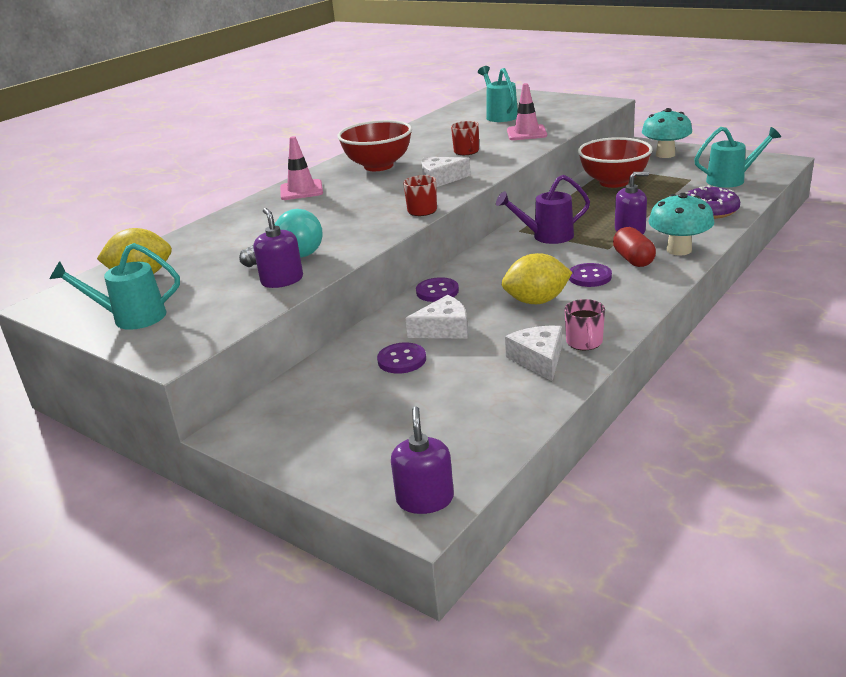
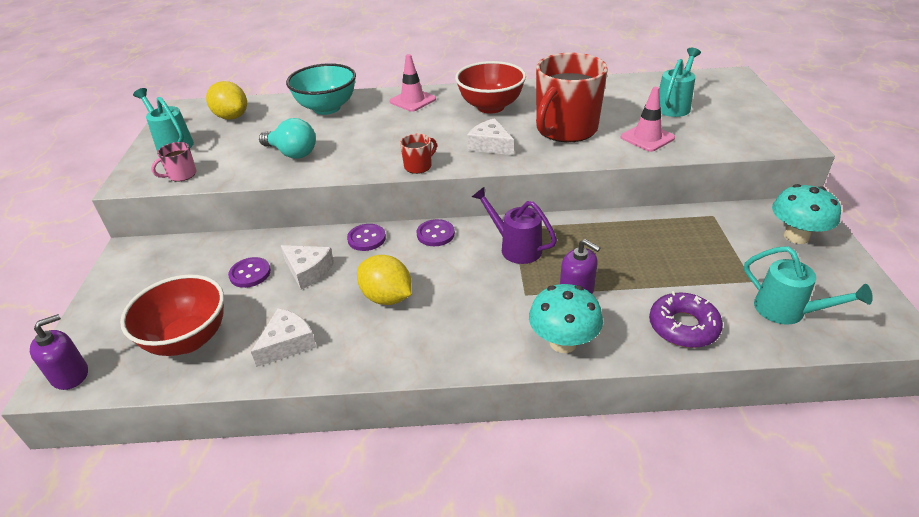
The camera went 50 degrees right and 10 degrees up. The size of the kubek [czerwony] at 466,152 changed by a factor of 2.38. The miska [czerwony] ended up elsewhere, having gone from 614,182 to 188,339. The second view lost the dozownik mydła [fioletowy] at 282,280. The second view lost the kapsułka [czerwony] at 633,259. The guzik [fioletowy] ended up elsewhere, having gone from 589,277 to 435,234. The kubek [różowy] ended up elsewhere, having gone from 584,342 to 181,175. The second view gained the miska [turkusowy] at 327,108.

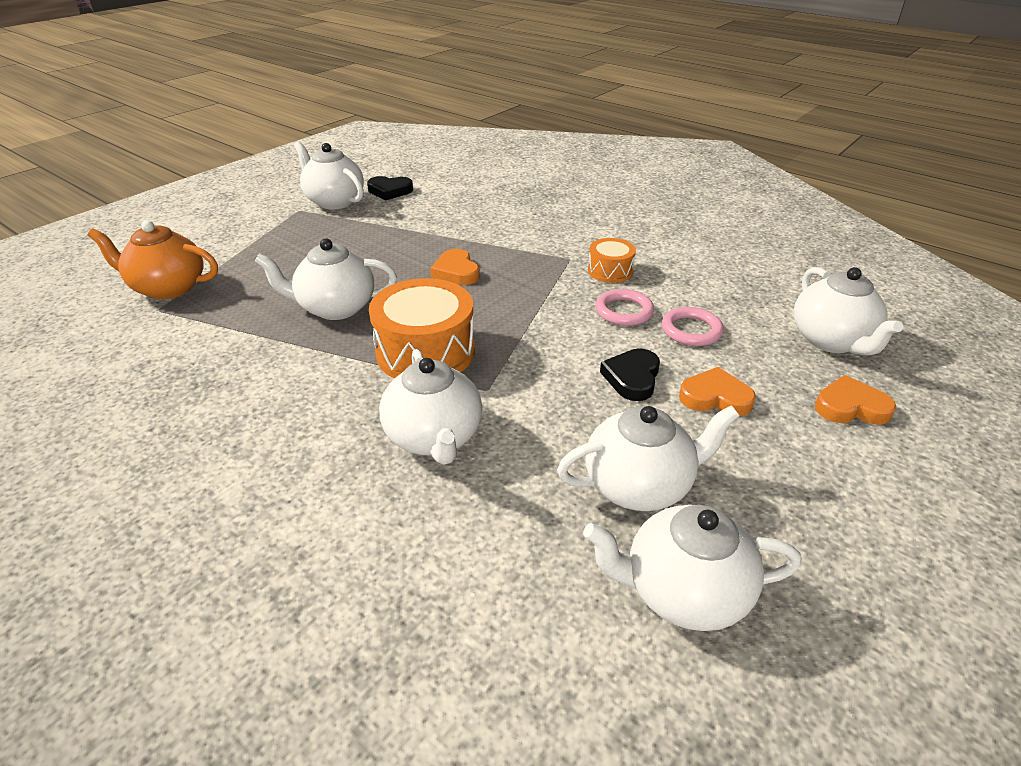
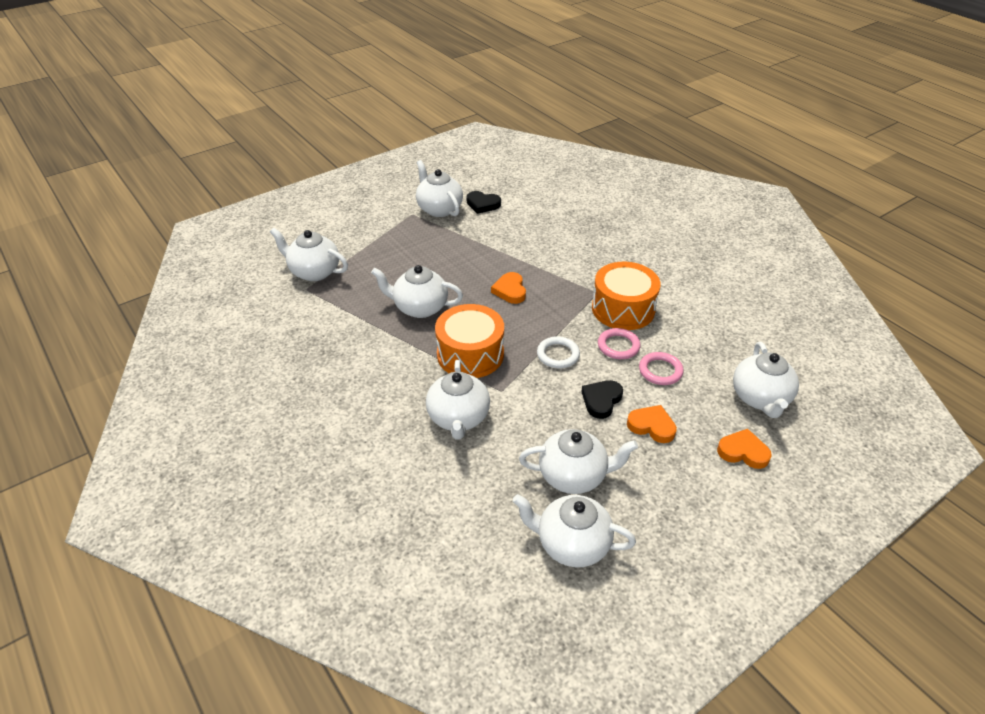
The camera went 15 degrees right and 5 degrees up. What was the imbryk [pomarańczowy] at 168,288 turned into the imbryk [biały] at 314,272. The size of the bęben [pomarańczowy] at 610,271 changed by a factor of 1.86. The second view gained the pierścień [biały] at 558,355.

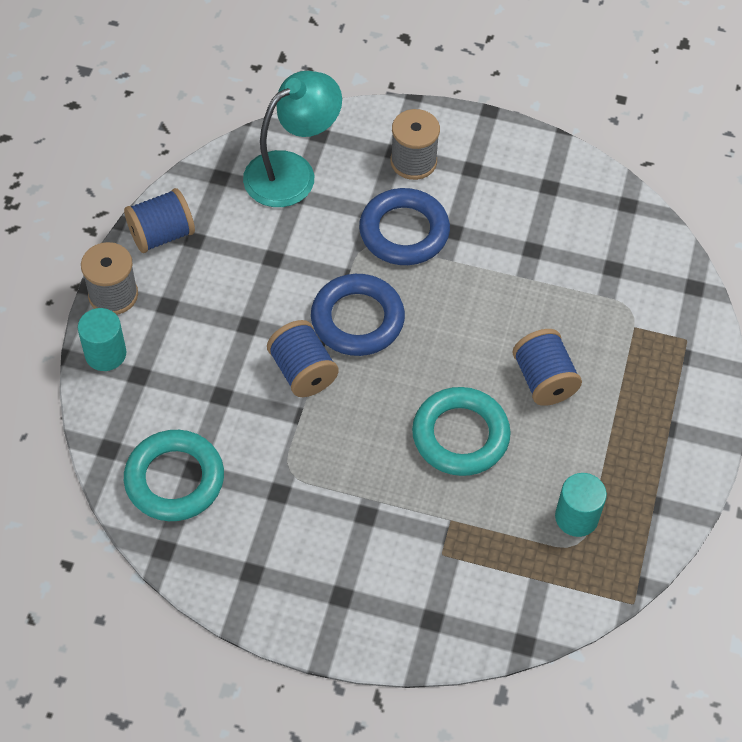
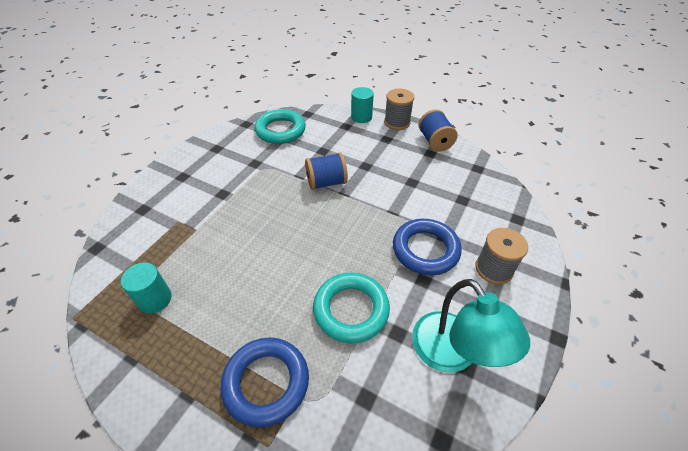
The camera went 105 degrees right and 10 degrees down. The lampka [turkusowy] ended up elsewhere, having gone from 292,171 to 452,354. The pierścień [niebieski] ended up elsewhere, having gone from 357,319 to 266,382. The second view lost the szpulka [niebieski] at 544,380. The pierścień [turkusowy] ended up elsewhere, having gone from 460,435 to 351,310.

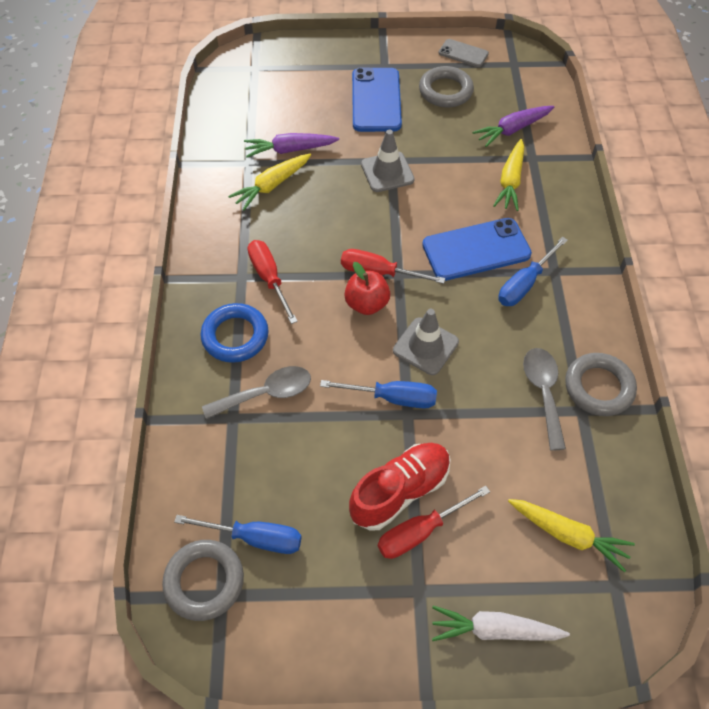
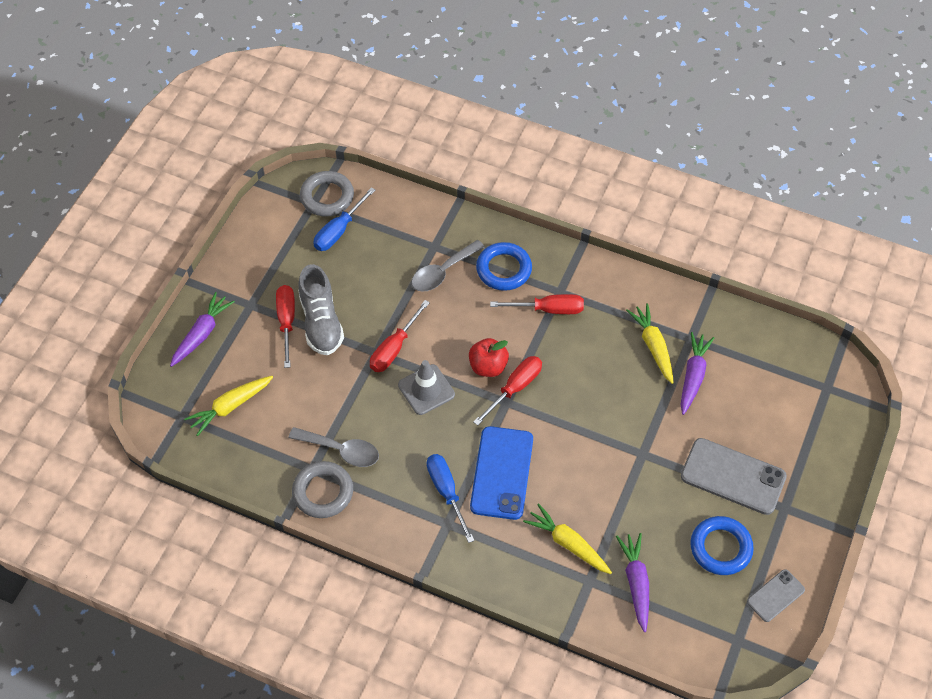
The camera went 115 degrees right and 0 degrees up. What was the pierścień [szary] at 445,91 turned into the pierścień [niebieski] at 720,548. What was the telefon [niebieski] at 376,100 turned into the telefon [szary] at 733,477. The second view lost the pachołek [szary] at 387,172. The łyżka [szary] at 266,393 ended up facing another way, 45 degrees clockwise from before. What was the śrubokręt [niebieski] at 392,398 turned into the śrubokręt [czerwony] at 394,348. What was the but [czerwony] at 400,491 turned into the but [szary] at 321,322. What was the marchewka [biały] at 494,630 turned into the marchewka [fioletowy] at 202,333.

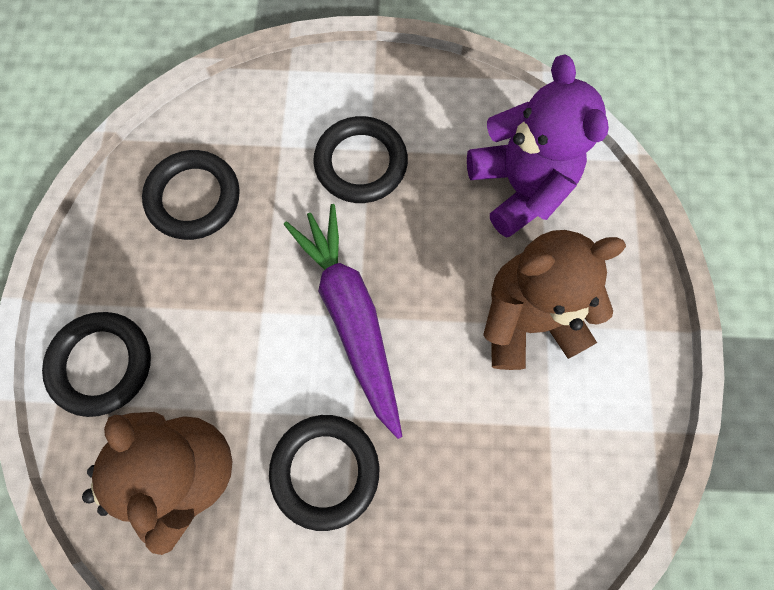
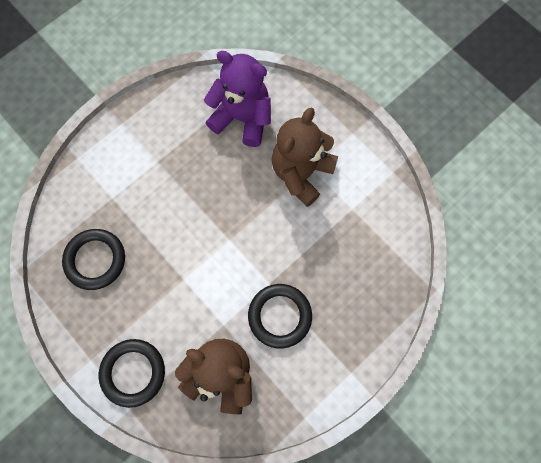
The camera went 45 degrees left and 0 degrees up. The second view lost the pierścień [czarny] at 361,163. The second view lost the marchewka [fioletowy] at 351,316.

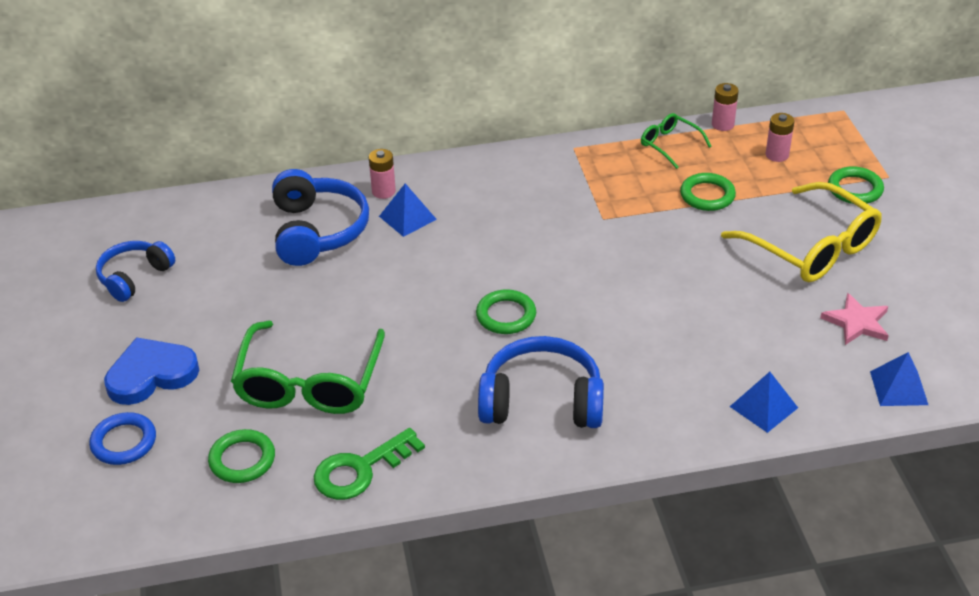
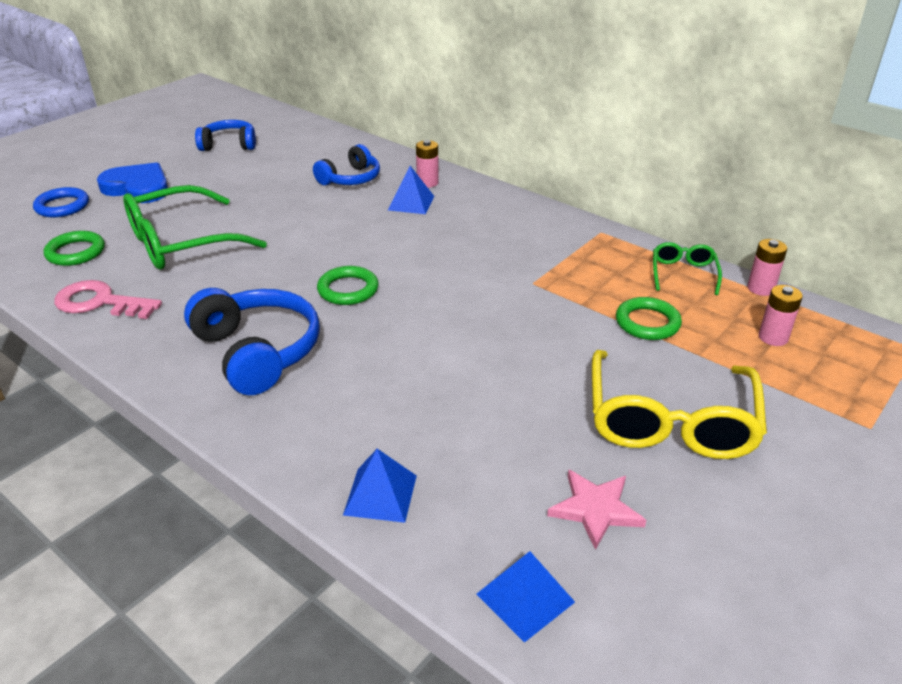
The camera went 50 degrees right and 5 degrees down. The second view lost the pierścień [zielony] at 855,189. The size of the słuchawki [niebieski] at 317,231 changed by a factor of 0.64. What was the klucz [zielony] at 360,470 turned into the klucz [różowy] at 100,302.

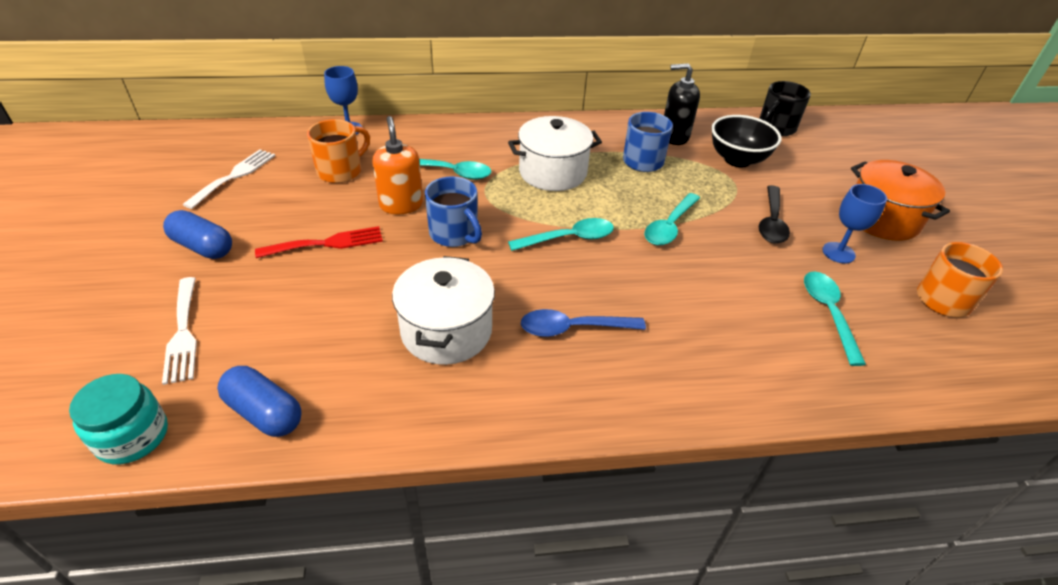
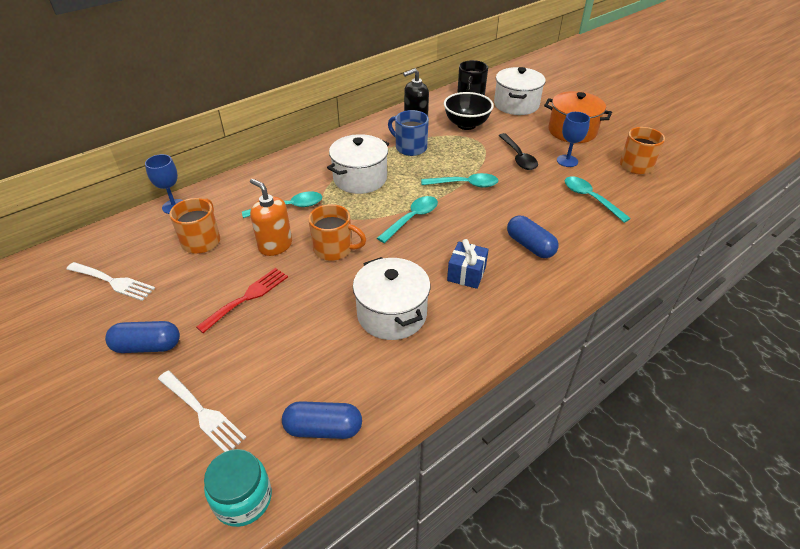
The camera went 30 degrees left and 0 degrees up. The widelec [biały] at 234,176 ended up facing another way, 120 degrees clockwise from before. What was the kubek [niebieski] at 454,234 turned into the kubek [pomarańczowy] at 334,249. The łyżka [turkusowy] at 669,226 ended up facing another way, 90 degrees counterclockwise from before. Where the łyżka [niebieski] stood at 573,328, the prezent [niebieski] came to stand at 466,274. The second view gained the garnek [biały] at 516,104. The second view gained the kapsułka [niebieski] at 530,246.

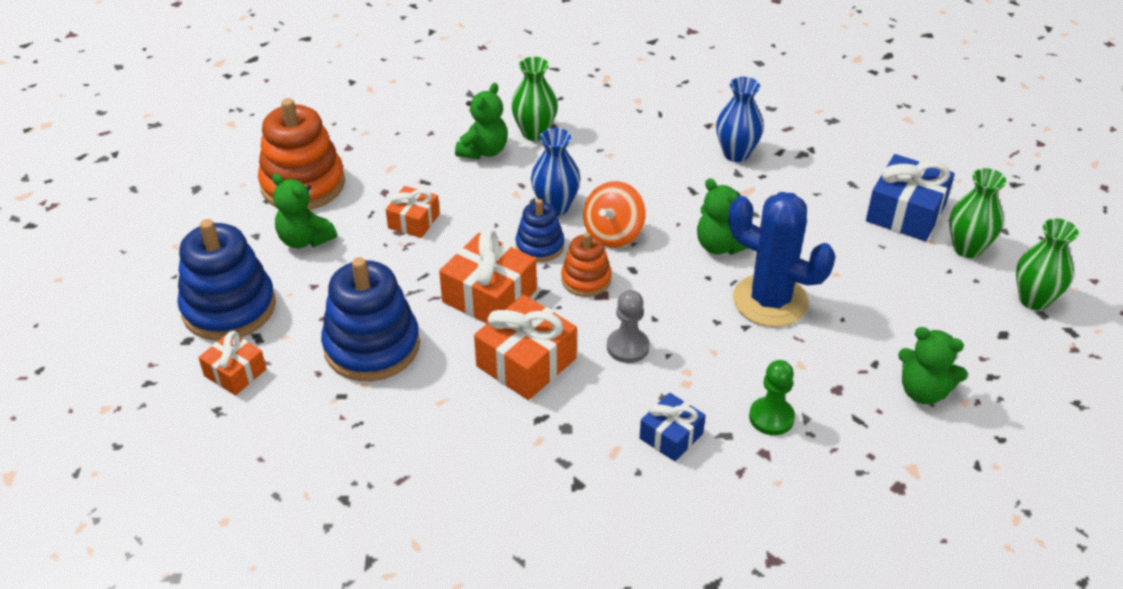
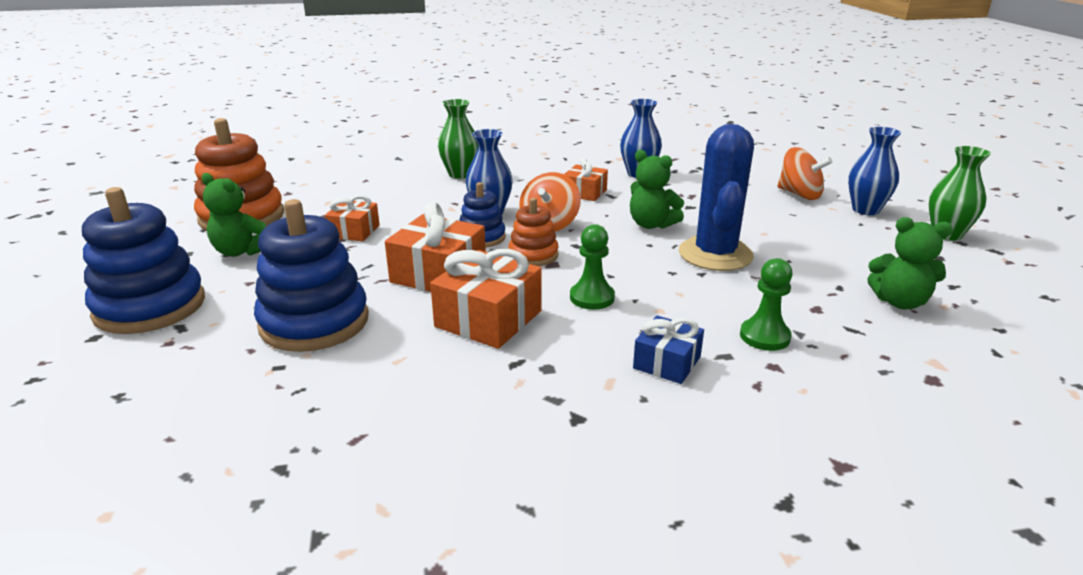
The camera went 10 degrees left and 15 degrees down. The second view lost the miś [zielony] at 483,151. Where the prezent [niebieski] stood at 905,213, the bączek [pomarańczowy] came to stand at 799,194. What was the wazon [zielony] at 967,248 turned into the wazon [niebieski] at 865,210. The kaktus [niebieski] at 770,301 ended up facing another way, 75 degrees clockwise from before. What was the pionek [szary] at 628,347 turned into the pionek [zielony] at 592,297. The prezent [pomarańczowy] ended up elsewhere, having gone from 235,372 to 584,192.

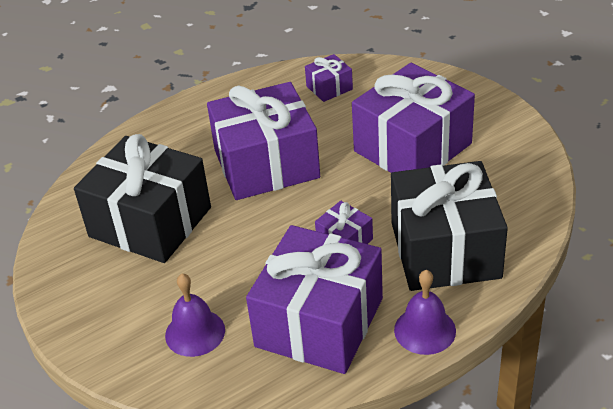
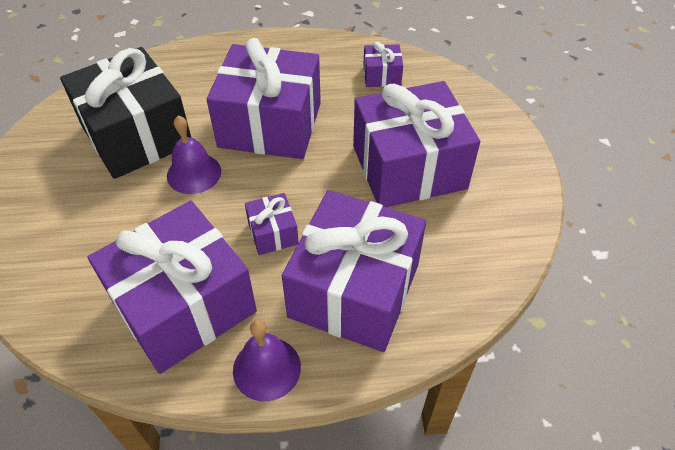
The camera went 25 degrees right and 10 degrees up. What was the prezent [czarny] at 445,250 turned into the prezent [fioletowy] at 354,290. The dzwonek [fioletowy] ended up elsewhere, having gone from 195,332 to 194,173.

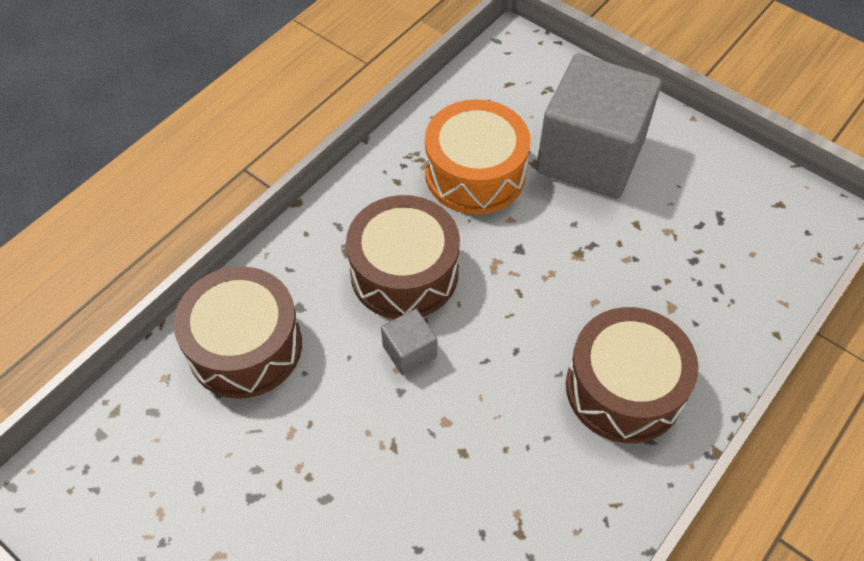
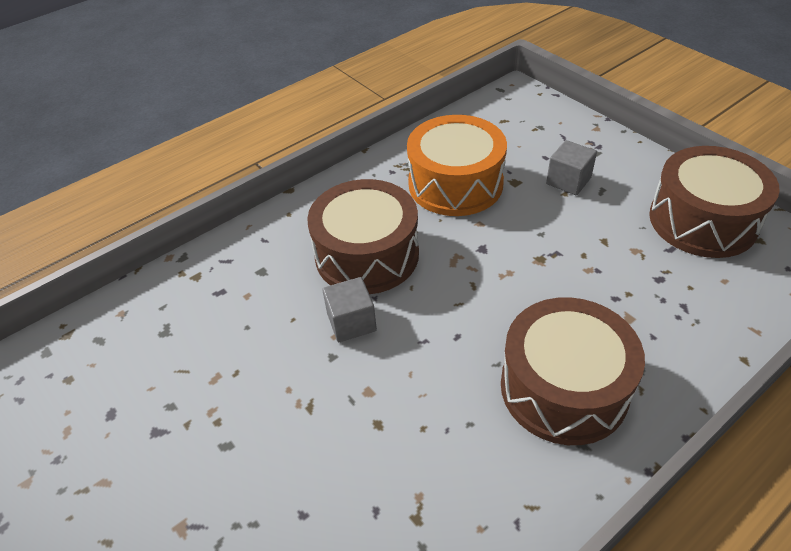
The camera went 15 degrees right and 10 degrees down. The size of the sześcian [szary] at 590,156 changed by a factor of 0.41. The bęben [brązowy] ended up elsewhere, having gone from 245,346 to 702,220.

